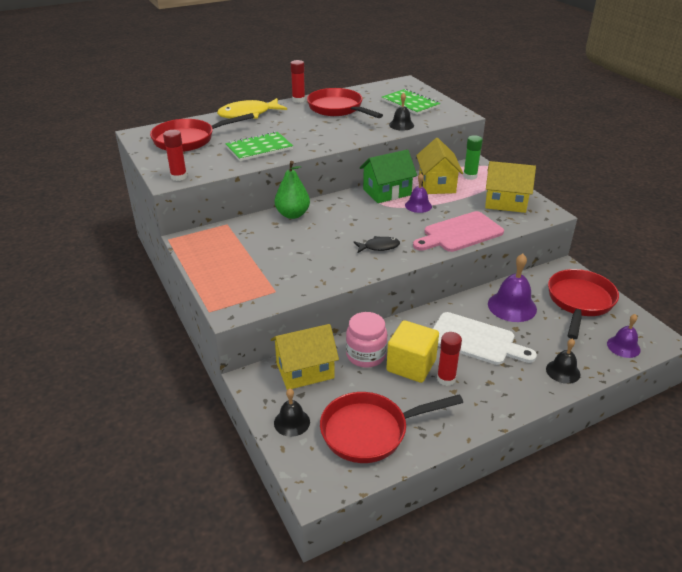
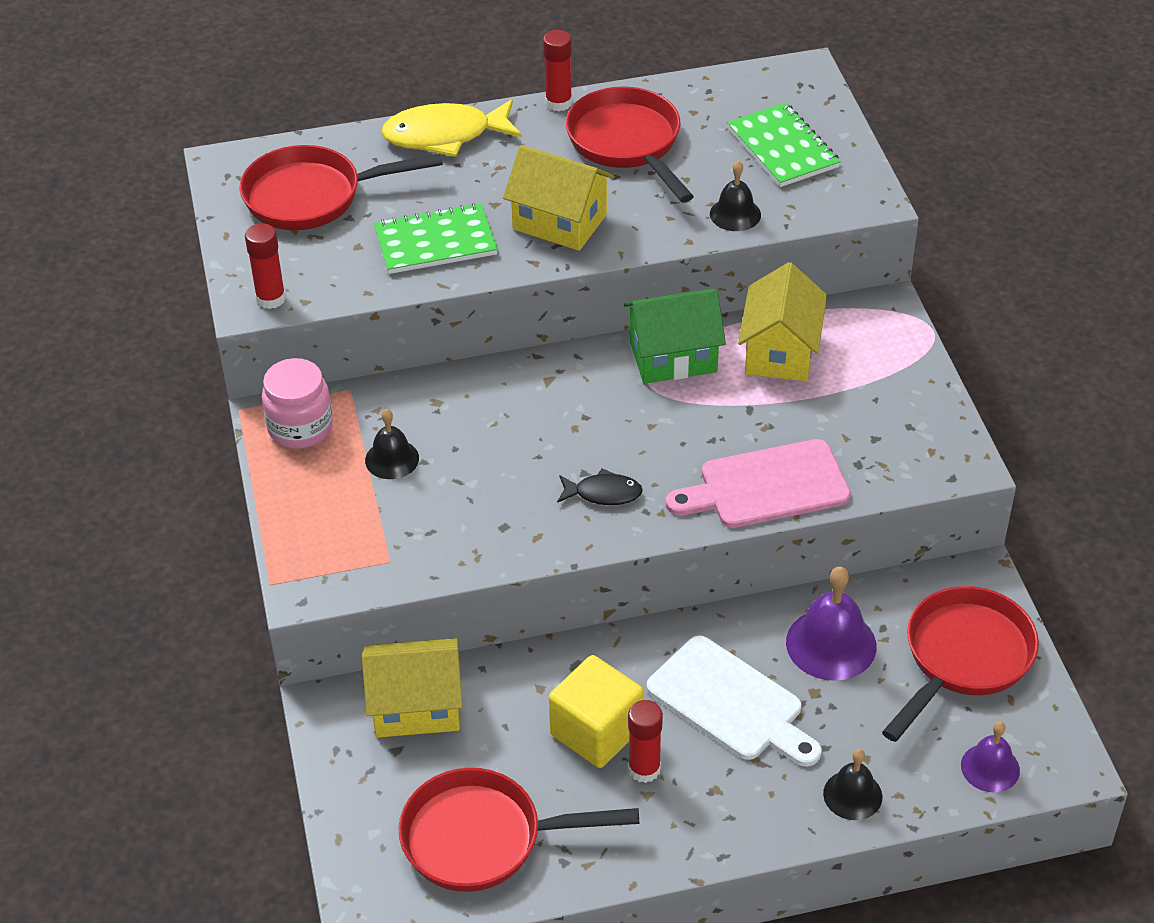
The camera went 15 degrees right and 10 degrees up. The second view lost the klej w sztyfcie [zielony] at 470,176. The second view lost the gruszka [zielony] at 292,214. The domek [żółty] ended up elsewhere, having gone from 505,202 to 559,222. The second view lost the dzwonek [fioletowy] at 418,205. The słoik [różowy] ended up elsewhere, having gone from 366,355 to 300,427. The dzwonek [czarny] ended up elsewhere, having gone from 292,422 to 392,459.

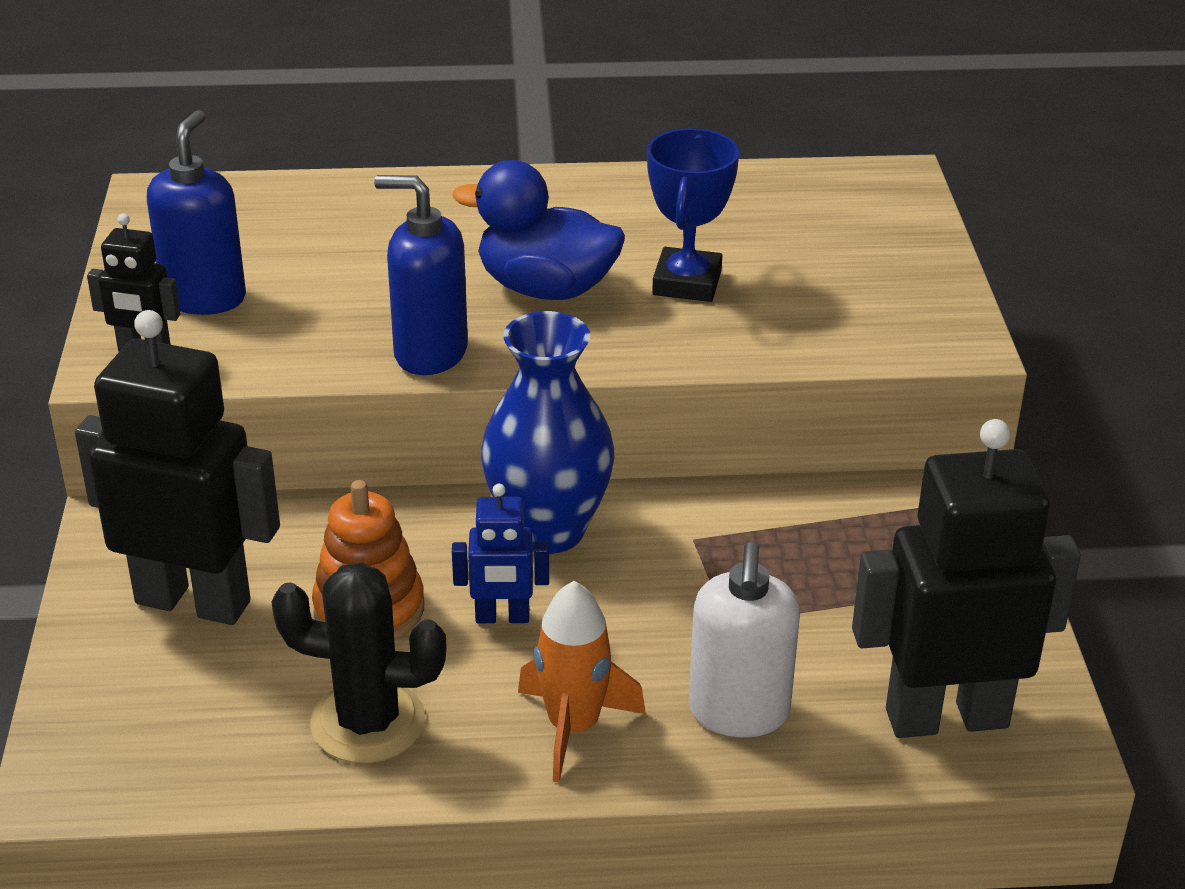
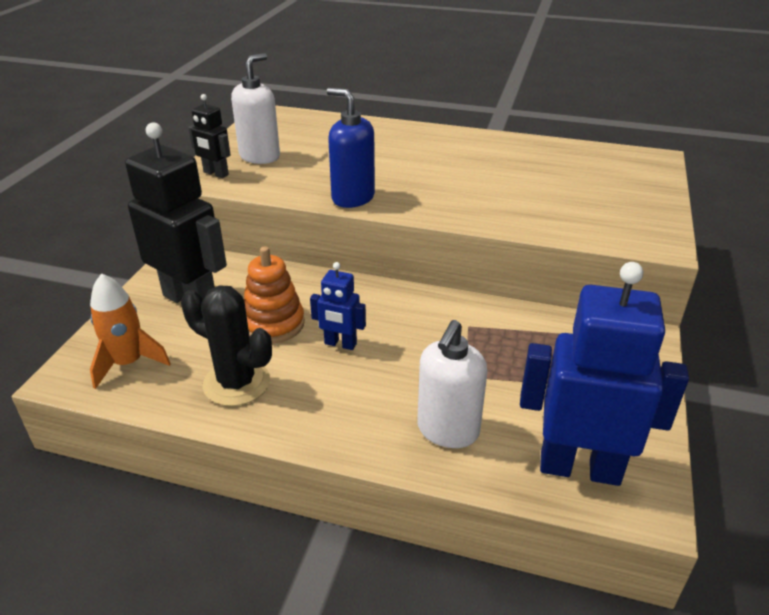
The camera went 20 degrees right and 0 degrees up. What was the dozownik mydła [niebieski] at 204,298 turned into the dozownik mydła [biały] at 260,156. The second view lost the puchar [niebieski] at 687,283. The second view lost the kaczka [niebieski] at 546,288. The second view lost the wazon [niebieski] at 548,530. What was the robot [czarny] at 946,717 turned into the robot [niebieski] at 579,467. The rakieta [pomarańczowy] ended up elsewhere, having gone from 573,727 to 128,363.

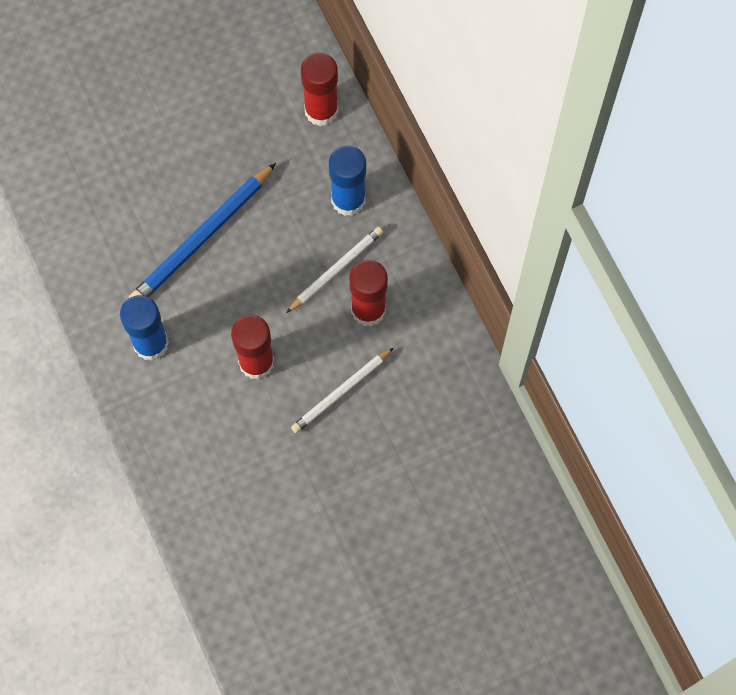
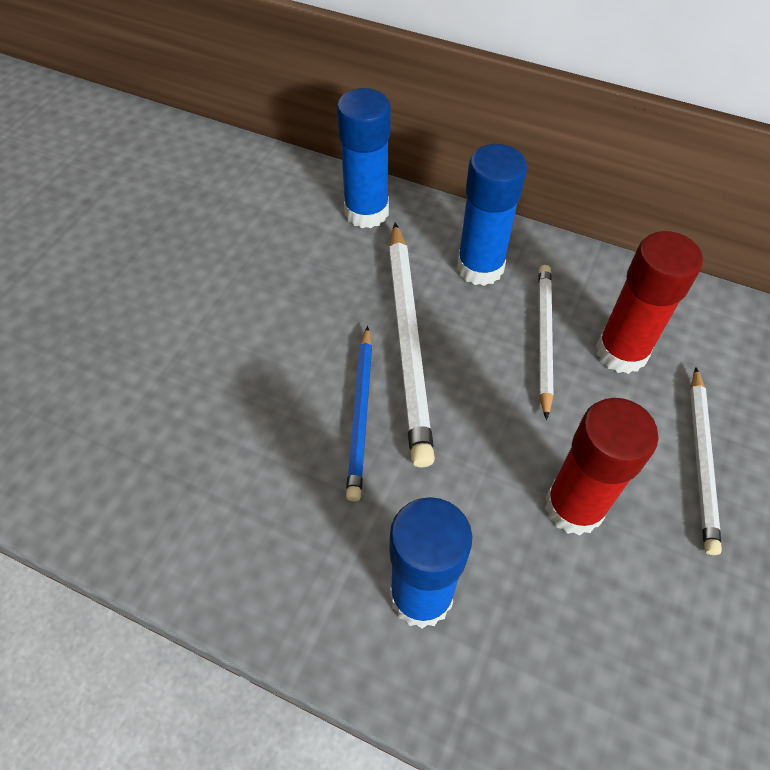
The camera went 40 degrees left and 15 degrees down. What was the klej w sztyfcie [czerwony] at 321,110 turned into the klej w sztyfcie [niebieski] at 366,212. The size of the ołówek [niebieski] at 202,237 changed by a factor of 0.63. The second view gained the ołówek [biały] at 407,341.

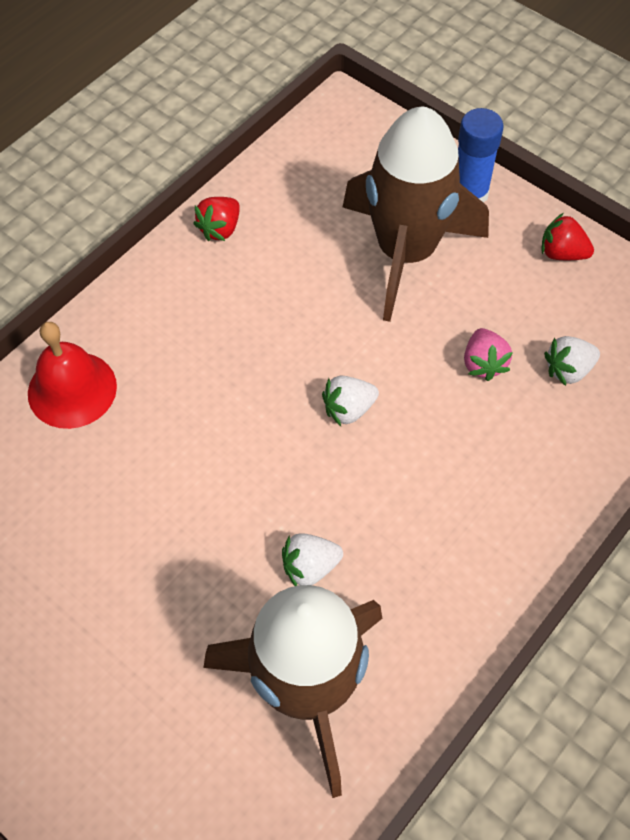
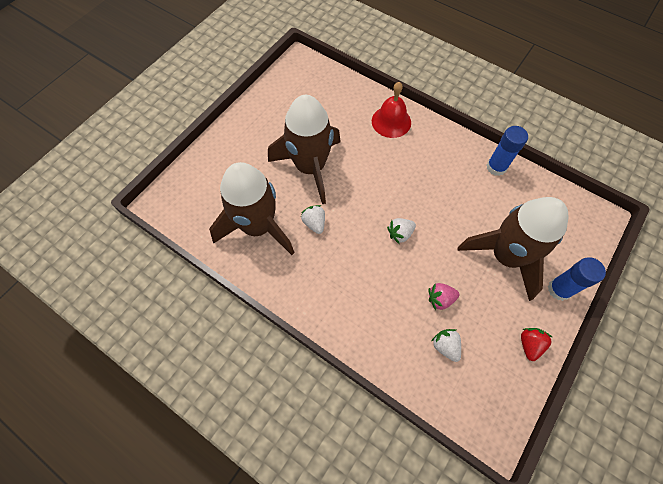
The camera went 85 degrees right and 5 degrees up. Where the truskawka [czerwony] stood at 220,229, the klej w sztyfcie [niebieski] came to stand at 496,167. The truskawka [biały] at 348,409 ended up facing another way, 90 degrees counterclockwise from before. The second view gained the rakieta [brązowy] at 310,167.

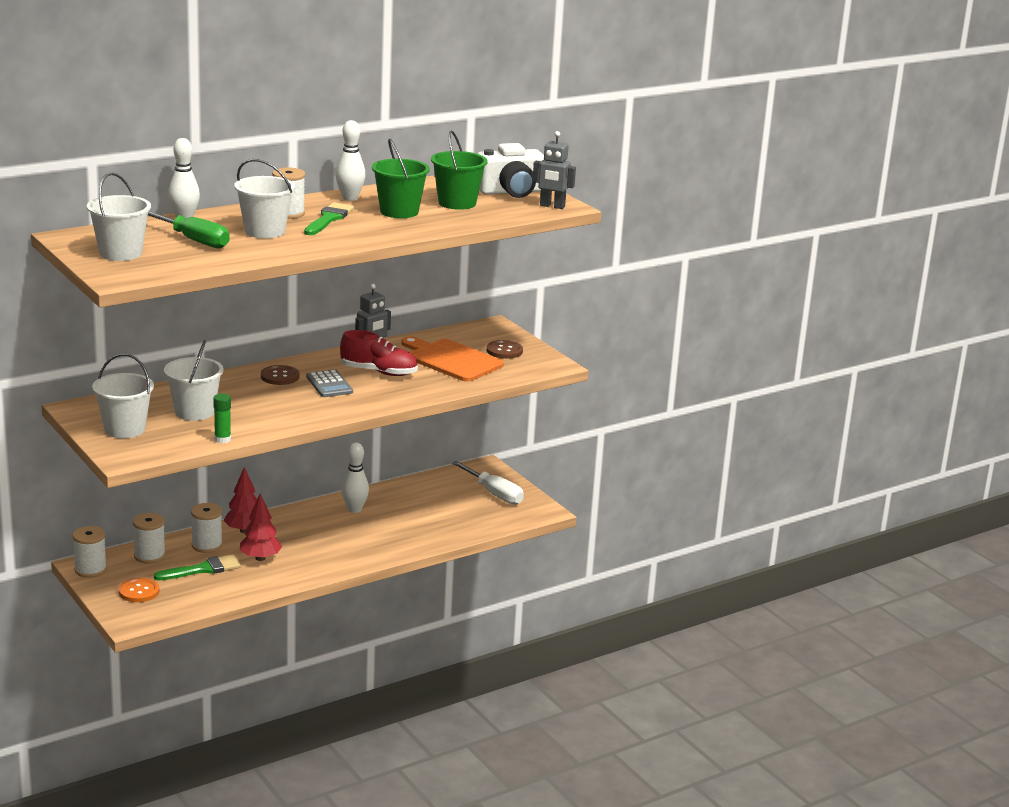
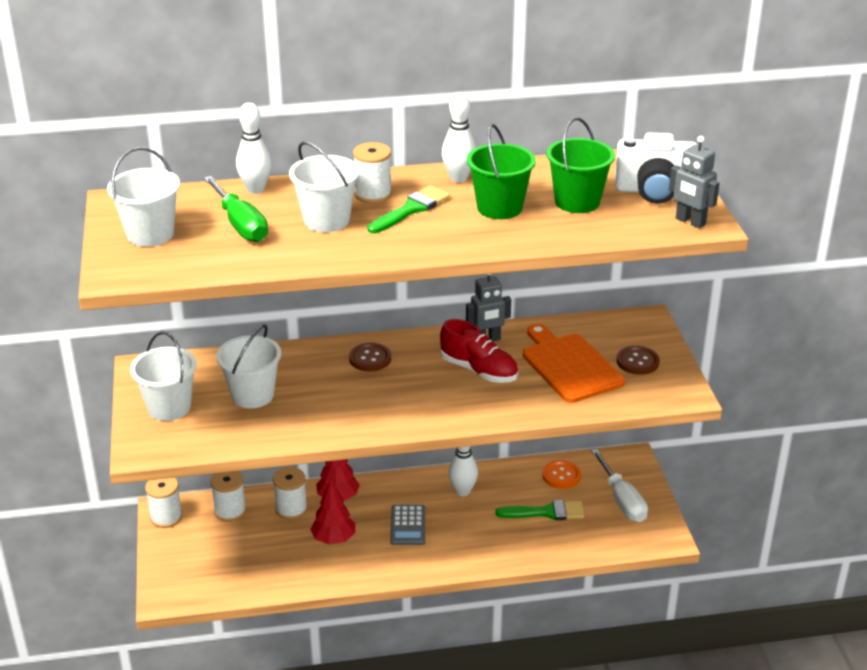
The camera went 25 degrees right and 10 degrees up. The kalkulator [szary] ended up elsewhere, having gone from 329,384 to 408,525. The second view lost the klej w sztyfcie [zielony] at 222,439. The pędzel [zielony] ended up elsewhere, having gone from 203,569 to 546,512. The guzik [pomarańczowy] ended up elsewhere, having gone from 139,591 to 561,476.

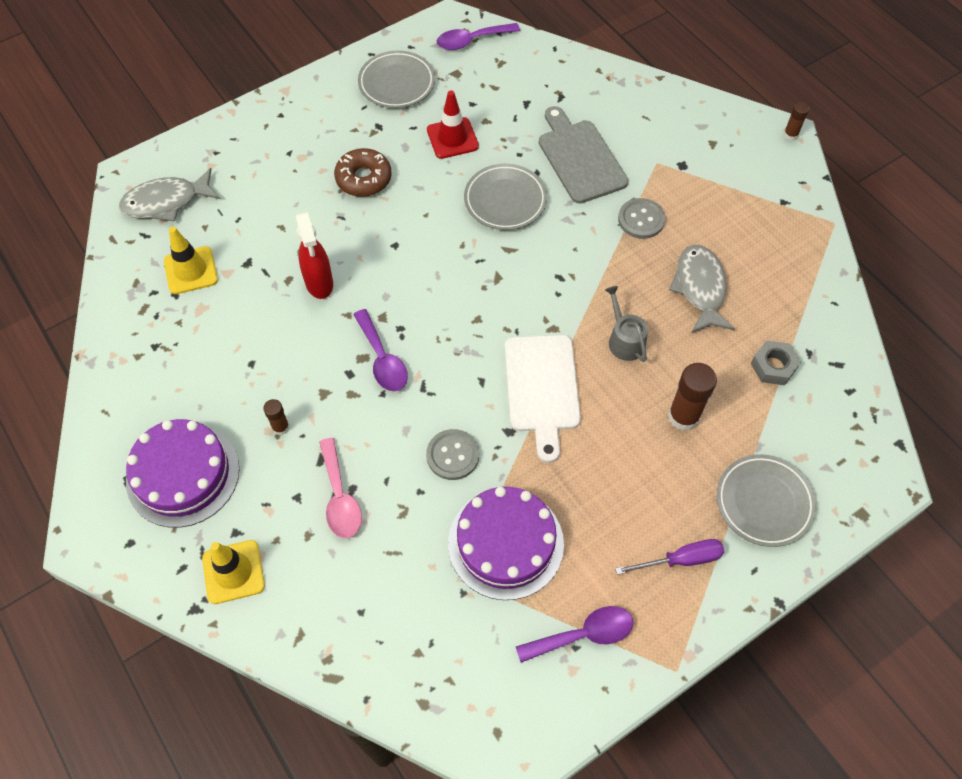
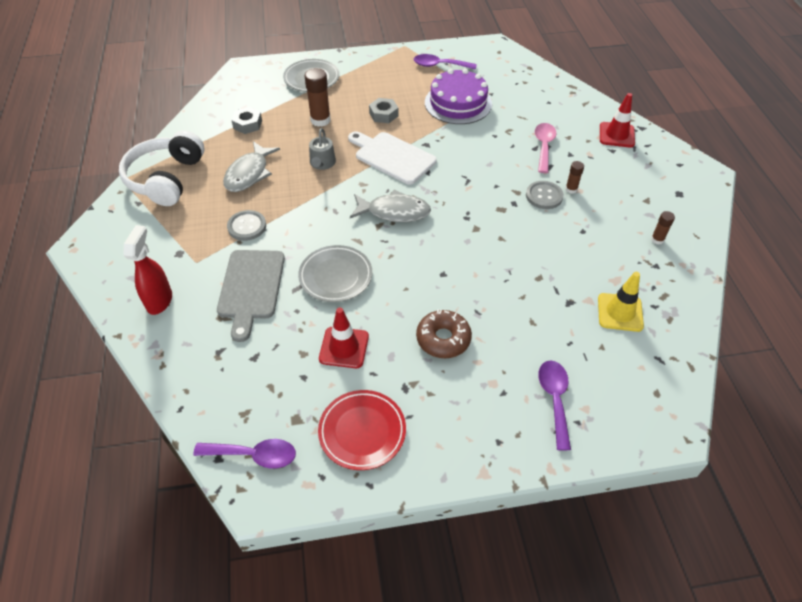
The camera went 155 degrees left and 10 degrees down. What was the talerz [szary] at 397,83 turned into the talerz [czerwony] at 362,431. The klej w sztyfcie [brązowy] ended up elsewhere, having gone from 790,135 to 657,239. The ryba [szary] ended up elsewhere, having gone from 166,202 to 394,212. The spryskiwacz [czerwony] ended up elsewhere, having gone from 319,283 to 160,301. The łyżka [fioletowy] ended up elsewhere, having gone from 382,359 to 554,399. The deska do krojenia [biały] at 542,388 ended up facing another way, 75 degrees counterclockwise from before. The second view lost the tort [fioletowy] at 183,474. The guzik [szary] ended up elsewhere, having gone from 453,455 to 544,196. The second view lost the śrubokręt [fioletowy] at 681,560. What was the pachołek [żółty] at 233,572 turned into the pachołek [czerwony] at 616,135. The second view gained the nakrętka [szary] at 383,114. The second view gained the słuchawki [biały] at 166,179.

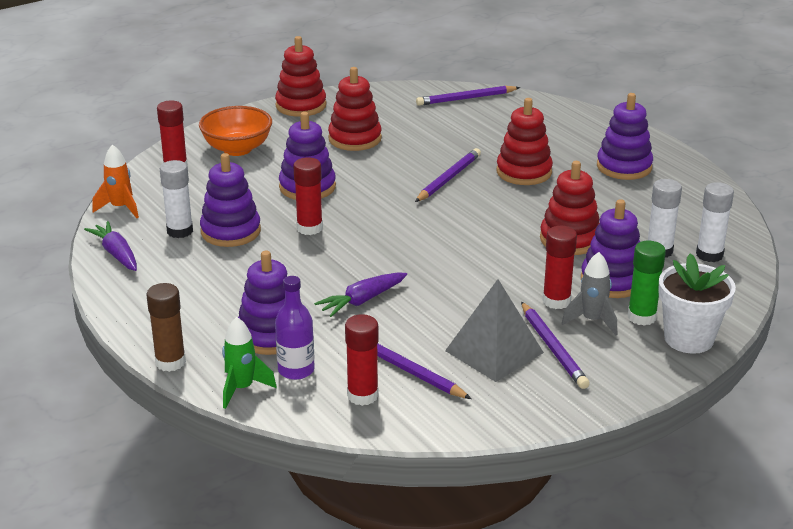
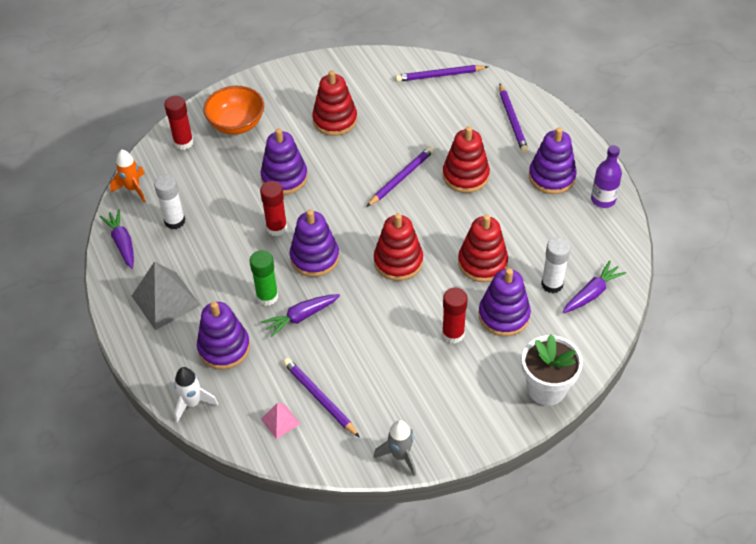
The camera went 10 degrees right and 20 degrees up. The zabawka nakładanka [czerwony] ended up elsewhere, having gone from 301,106 to 398,261. The zabawka nakładanka [fioletowy] ended up elsewhere, having gone from 230,231 to 314,257. Where the klej w sztyfcie [biały] stood at 709,255, the marchewka [fioletowy] came to stand at 592,293. The klej w sztyfcie [zielony] ended up elsewhere, having gone from 641,317 to 267,296. The rakieta [szary] ended up elsewhere, having gone from 592,321 to 400,455. The butelka [fioletowy] ended up elsewhere, having gone from 296,370 to 603,199. The piramida [szary] ended up elsewhere, having gone from 494,351 to 165,300. The second view lost the klej w sztyfcie [brązowy] at 170,362. The ołówek [fioletowy] ended up elsewhere, having gone from 553,348 to 512,121. Where the klej w sztyfcie [czerwony] stood at 362,395, the piramida [różowy] came to stand at 280,421. What was the rakieta [zielony] at 242,388 turned into the rakieta [biały] at 192,403.

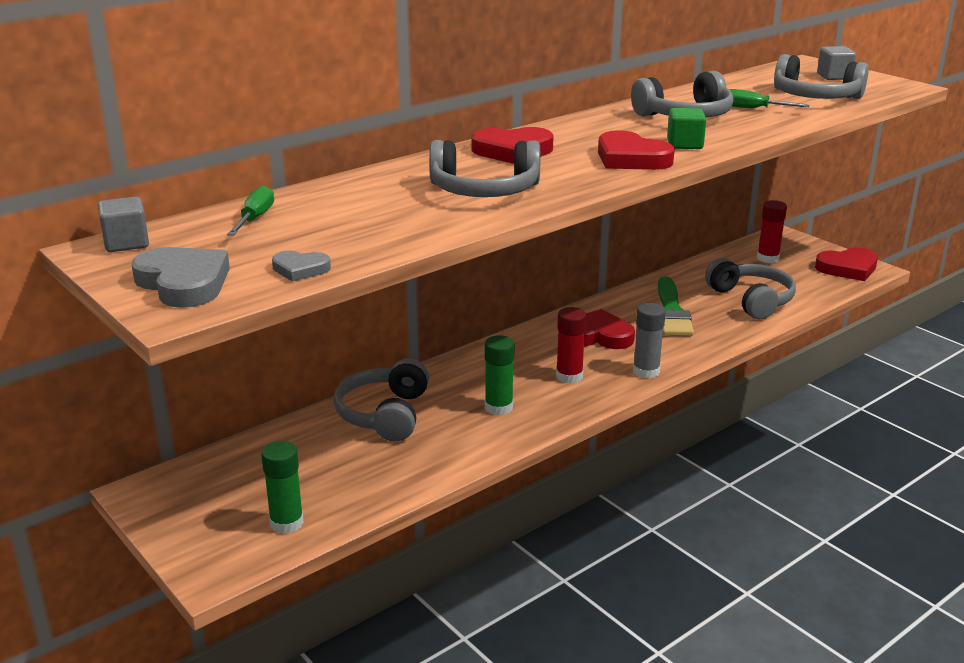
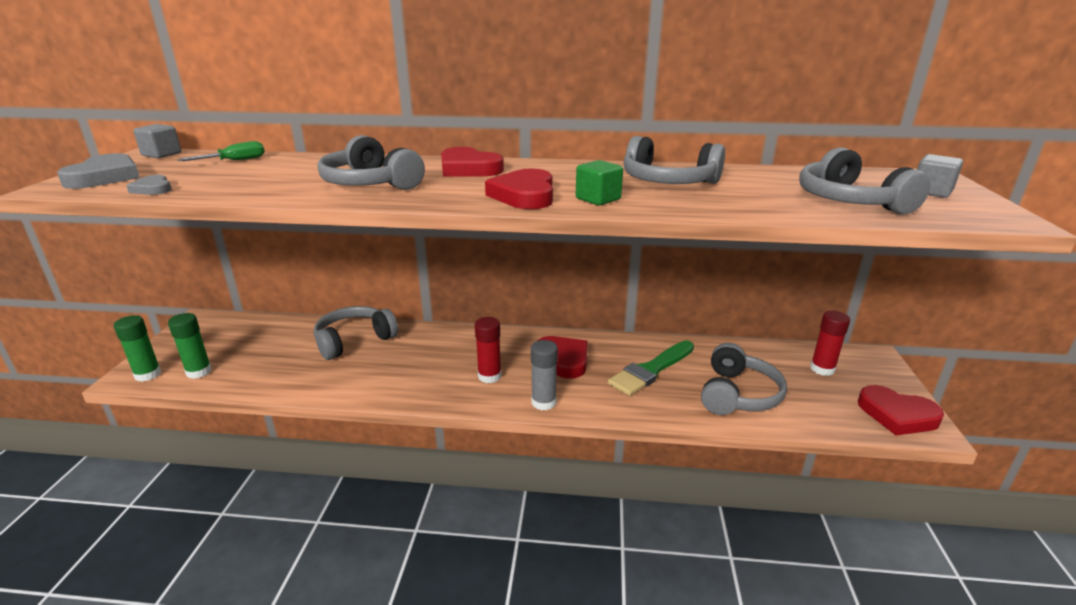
The camera went 45 degrees right and 0 degrees up. The second view lost the śrubokręt [zielony] at 753,109. The klej w sztyfcie [zielony] ended up elsewhere, having gone from 498,407 to 148,374.

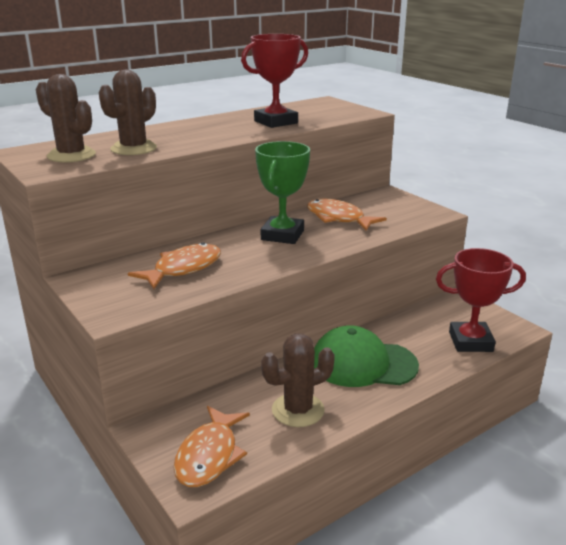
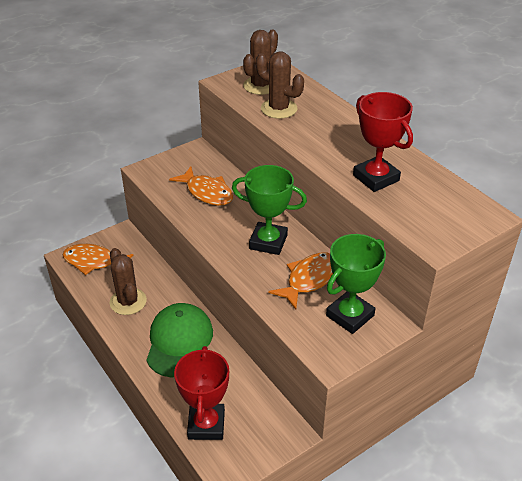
The camera went 90 degrees right and 15 degrees up. The second view gained the puchar [zielony] at 350,315.

